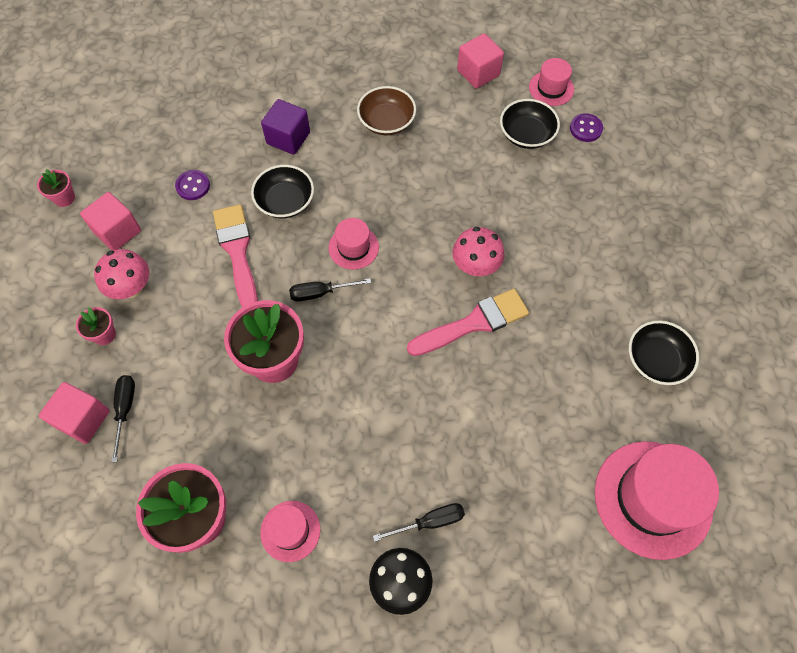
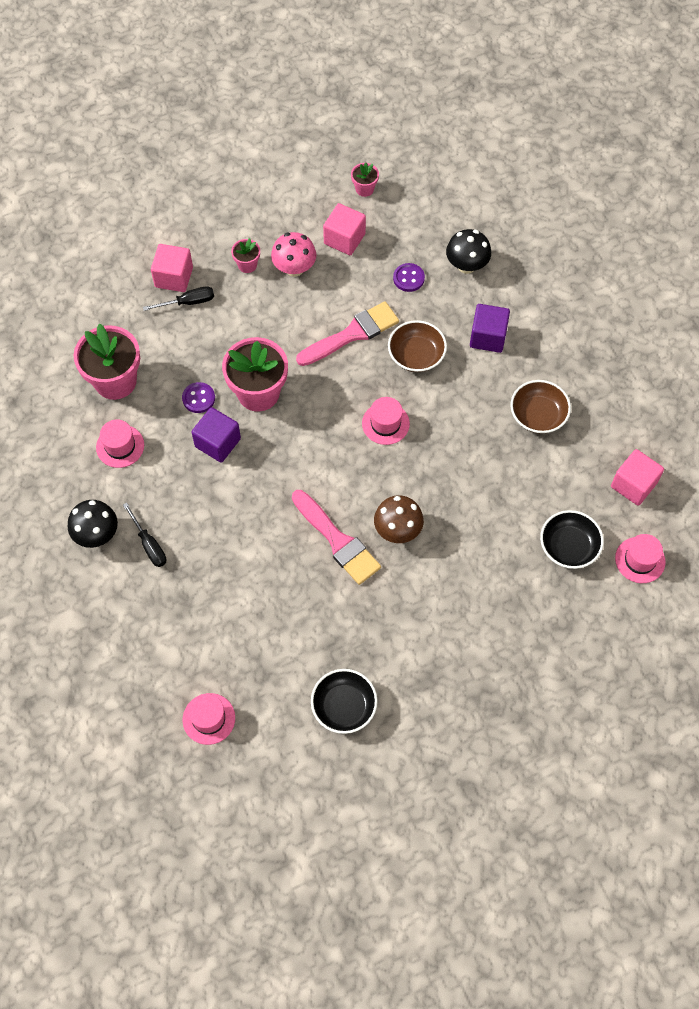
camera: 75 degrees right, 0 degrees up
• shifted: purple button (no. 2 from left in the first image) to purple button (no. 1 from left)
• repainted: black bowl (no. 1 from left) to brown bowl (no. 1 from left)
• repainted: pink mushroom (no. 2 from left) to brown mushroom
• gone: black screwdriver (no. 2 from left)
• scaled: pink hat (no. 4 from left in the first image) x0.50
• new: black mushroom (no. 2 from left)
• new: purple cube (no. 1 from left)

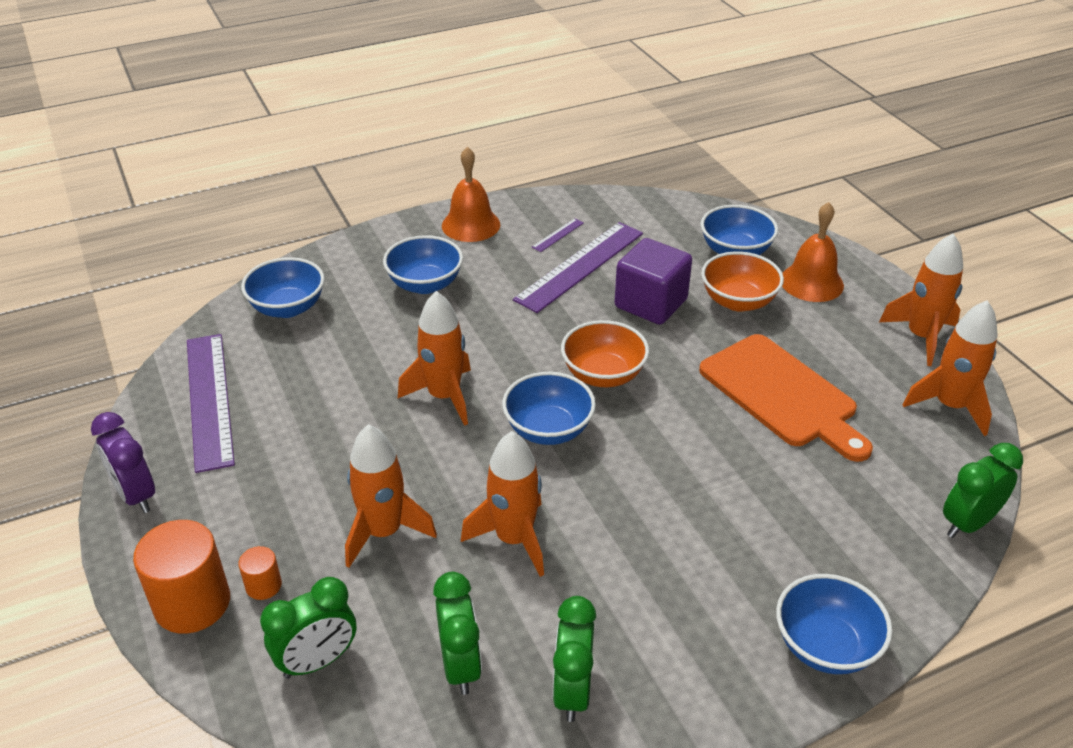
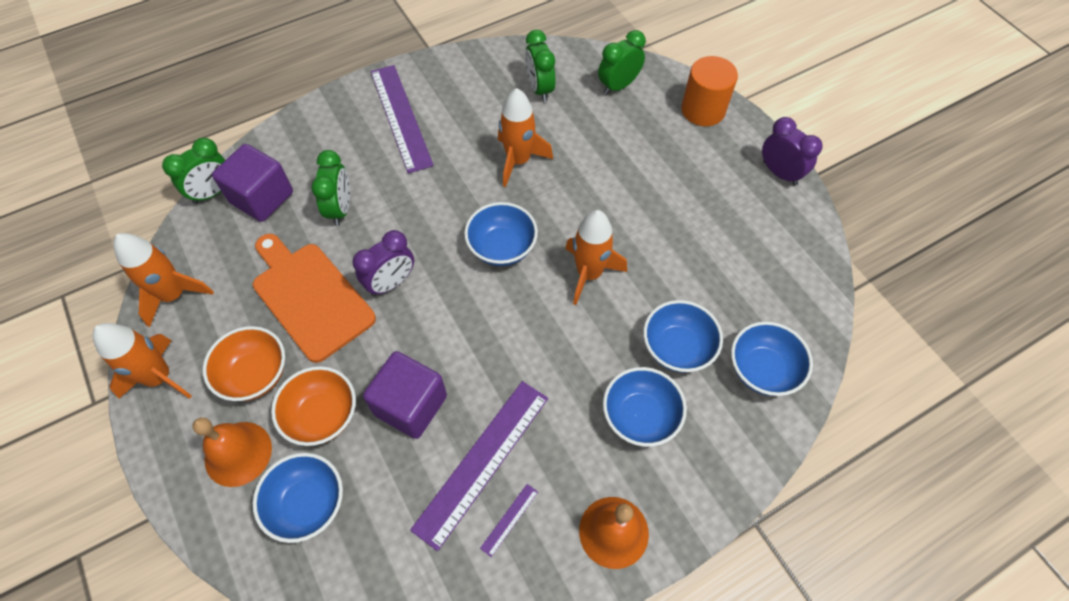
camera: 175 degrees right, 20 degrees up
• shifted: orange bowl (no. 1 from left)
• shifted: purple ruler (no. 1 from left)
• gone: orange rocket (no. 1 from left)
• gone: orange cylinder (no. 2 from left)
• shifted: blue bowl (no. 5 from left in the first image) to blue bowl (no. 4 from left)
• shifted: green clock (no. 3 from left in the first image) to green clock (no. 2 from left)
• new: purple cube (no. 1 from left)
• new: purple clock (no. 1 from left)

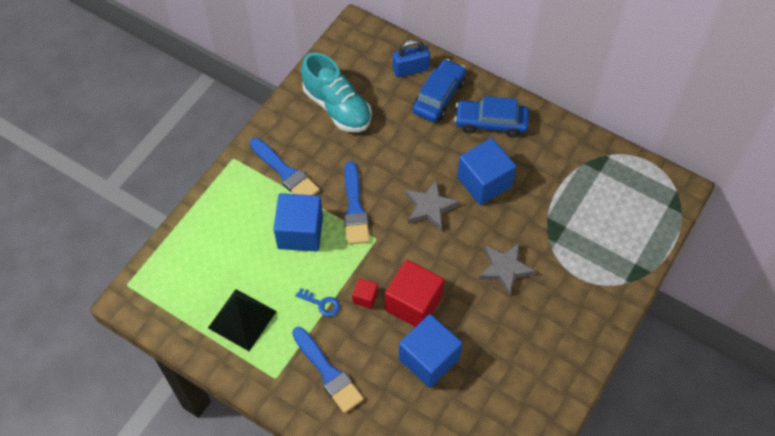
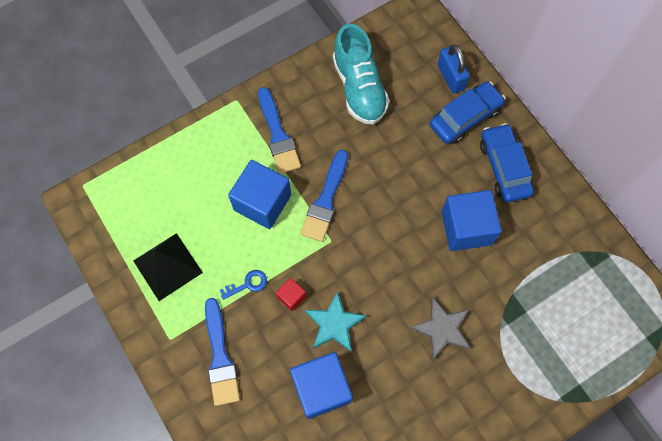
camera: 25 degrees right, 10 degrees up
• rotated: blue padlock 60 degrees clockwise
• rotated: blue car (no. 2 from left) 45 degrees clockwise
• gone: grey star (no. 1 from left)
• swapped: red cube (no. 2 from left) to turquoise star
• rotated: blue key 75 degrees counterclockwise

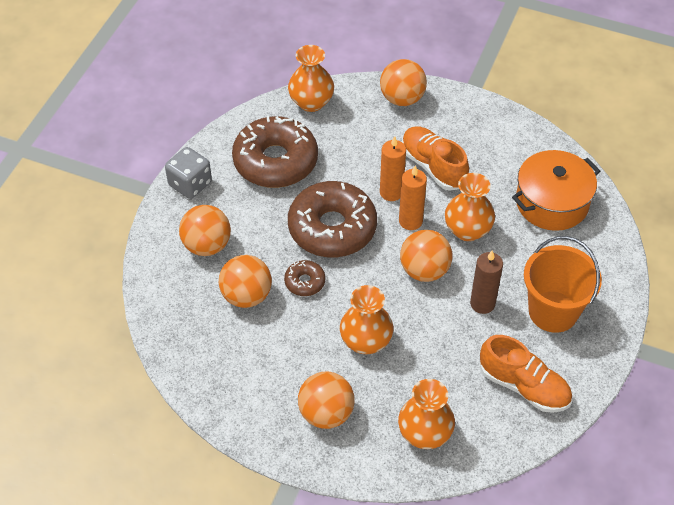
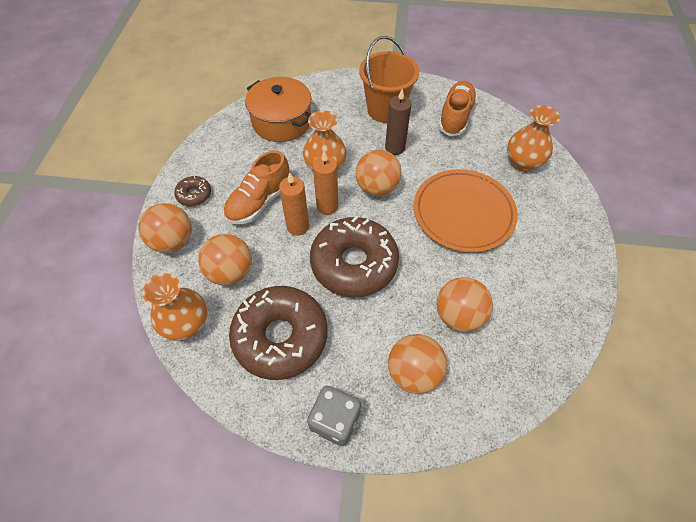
camera: 105 degrees left, 5 degrees up
• shifted: brown donut (no. 2 from left in the first image) to brown donut (no. 1 from left)
• swapped: orange vase (no. 2 from left) to orange plate
• shifted: orange ball (no. 3 from left in the first image) to orange ball (no. 2 from left)

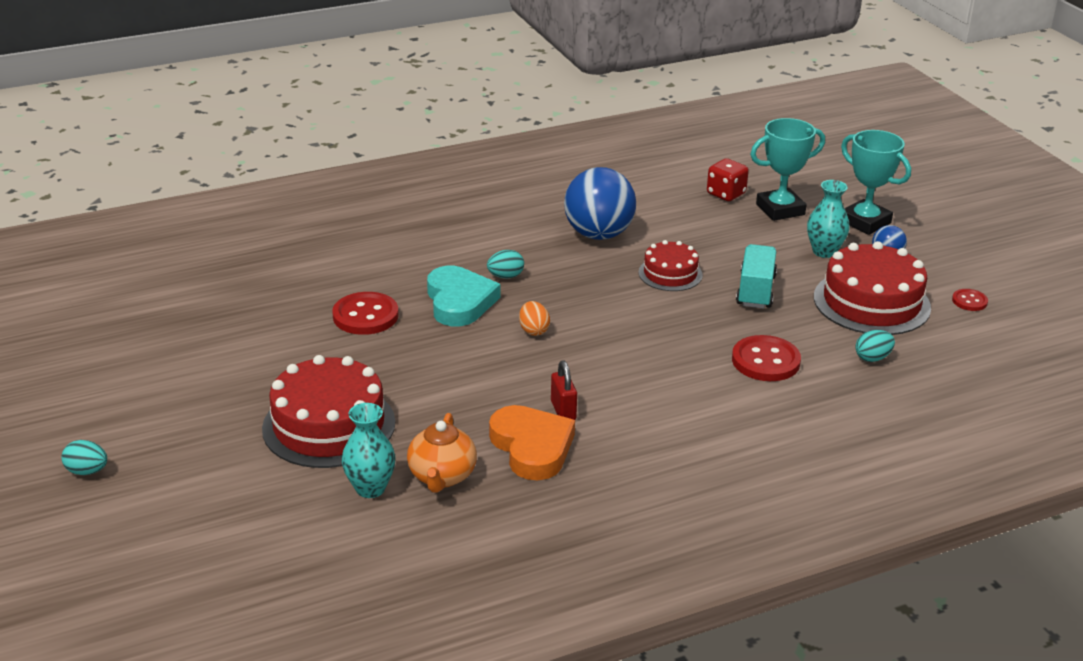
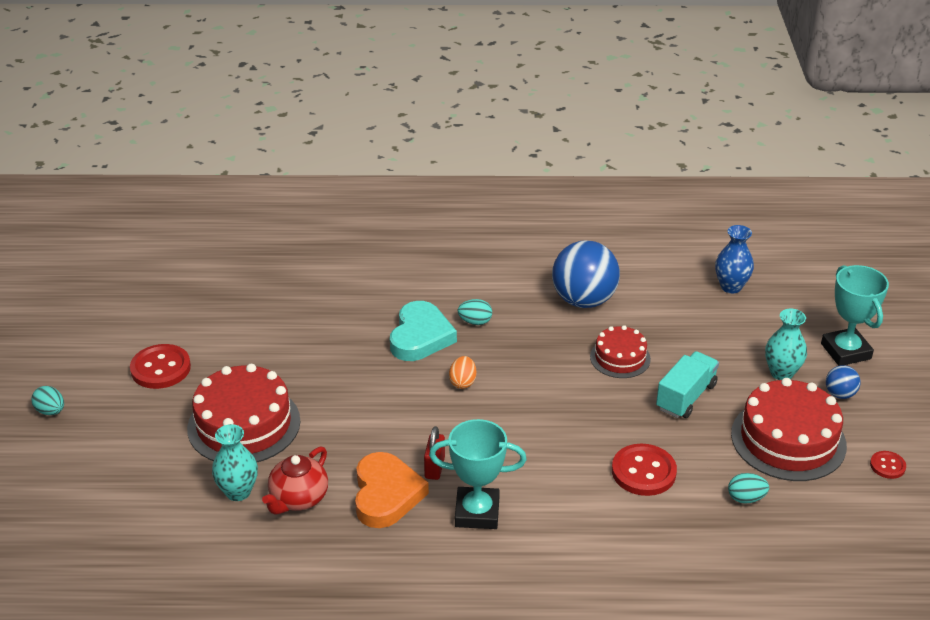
camera: 25 degrees right, 5 degrees up
• shifted: turquoise trophy (no. 1 from left)
• swapped: red dice to blue vase
• shifted: red button (no. 1 from left)
• repainted: orange teapot to red teapot

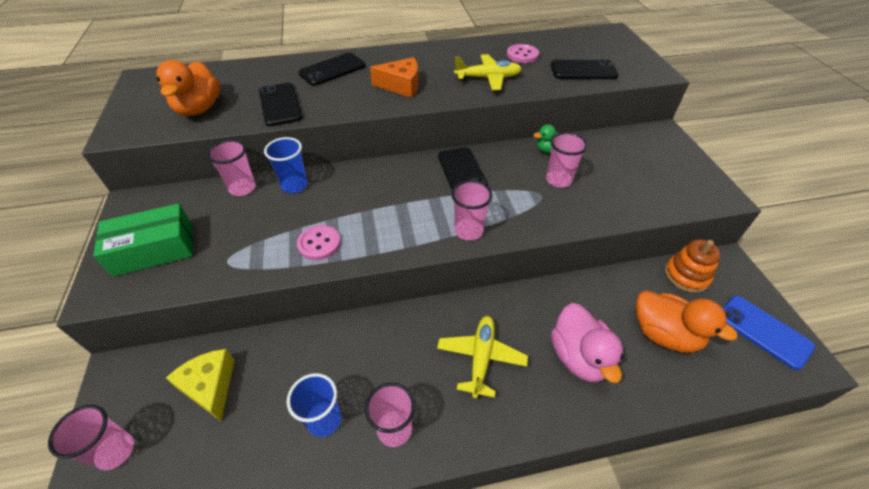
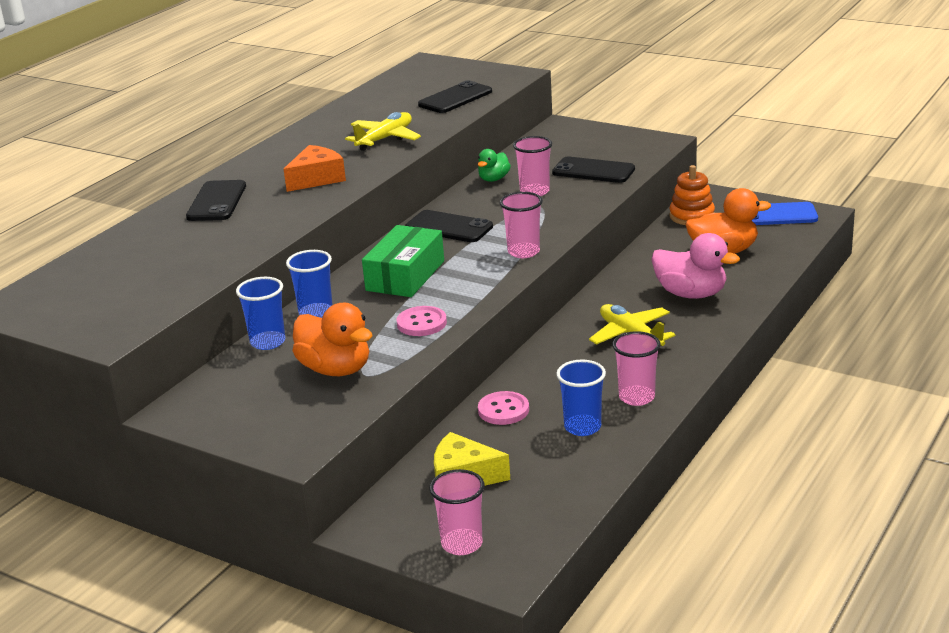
camera: 45 degrees left, 20 degrees down
• shifted: pink button (no. 2 from left)
• shifted: orange duck (no. 1 from left)
• shifted: black phone (no. 1 from left in the first image) to black phone (no. 4 from left)
• repainted: pink cup (no. 2 from left) to blue cup (no. 1 from left)
• shifted: green box

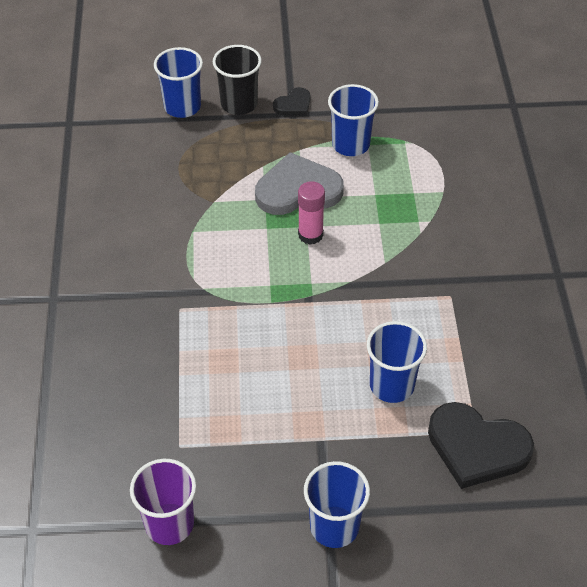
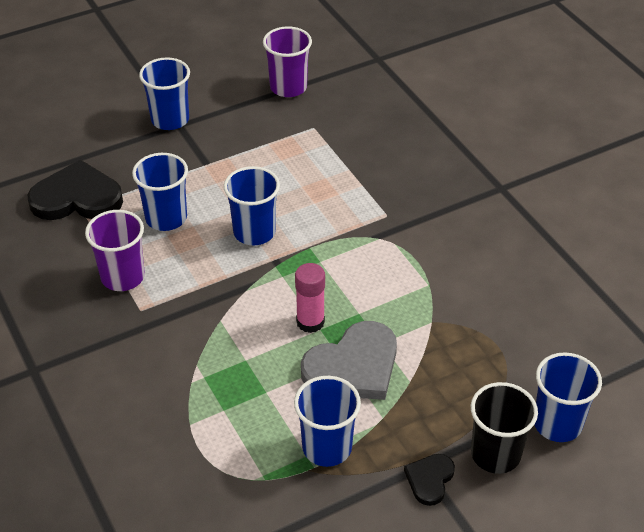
camera: 155 degrees right, 5 degrees down
• new: blue cup (no. 3 from left)
• new: purple cup (no. 1 from left)

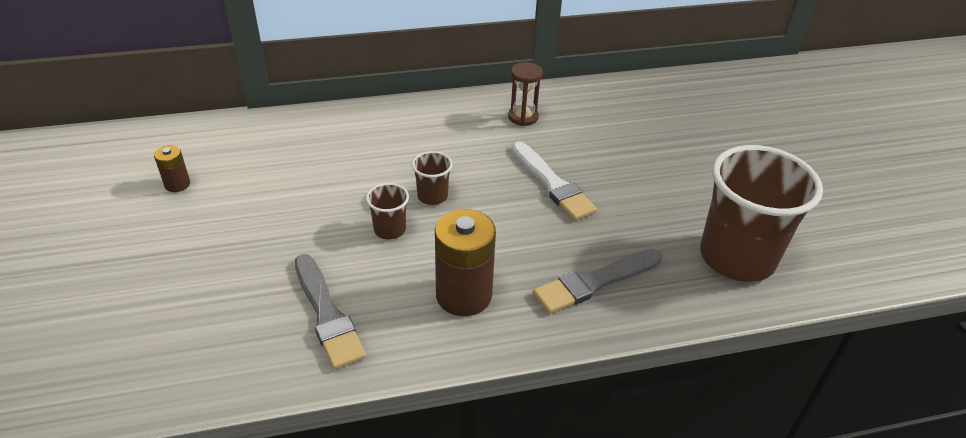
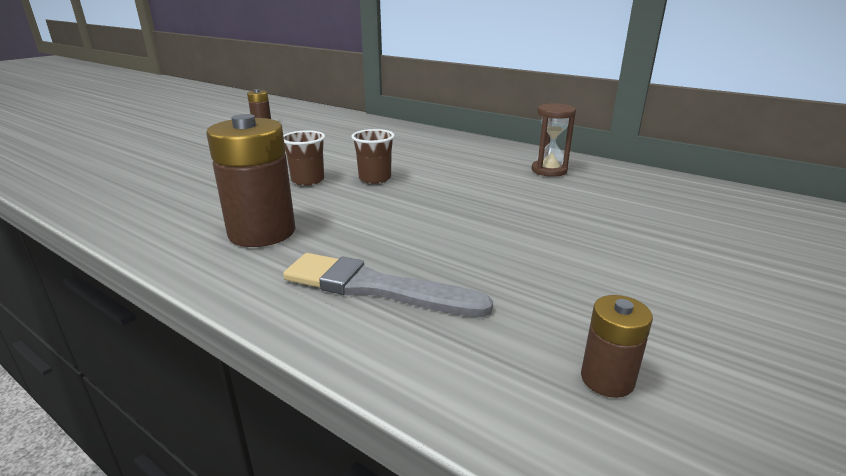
camera: 50 degrees right, 15 degrees down
• gone: white brush
• swapped: brown cup (no. 3 from left) to brown battery (no. 3 from left)
• gone: grey brush (no. 1 from left)

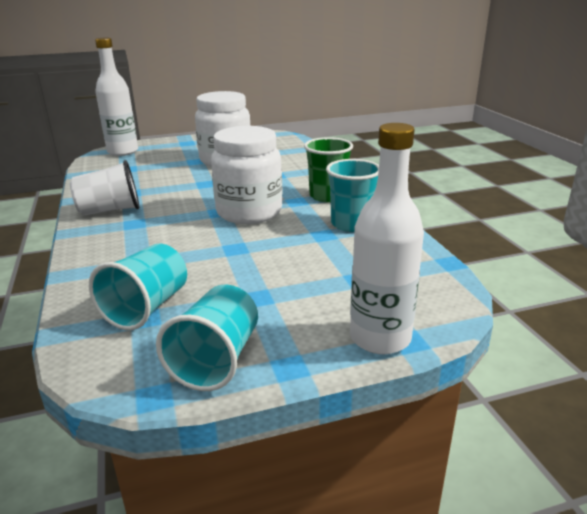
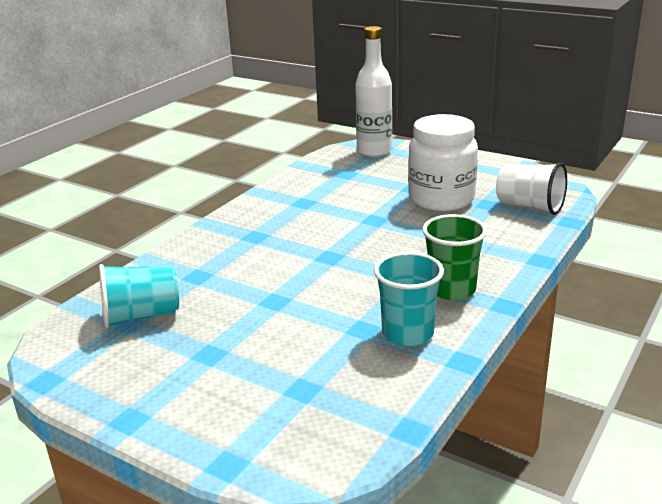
camera: 50 degrees right, 0 degrees up
• gone: white bottle (no. 2 from left)
• gone: white jar (no. 2 from left)
• shifted: white cup
• gone: turquoise cup (no. 2 from left)

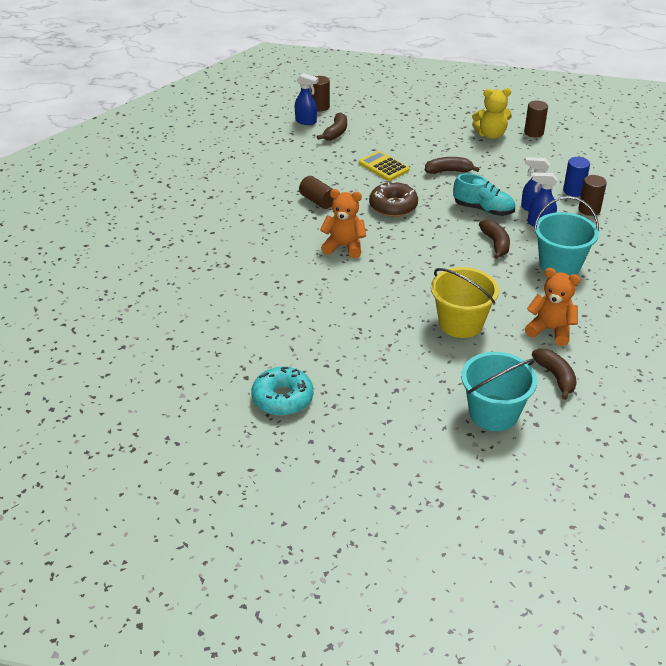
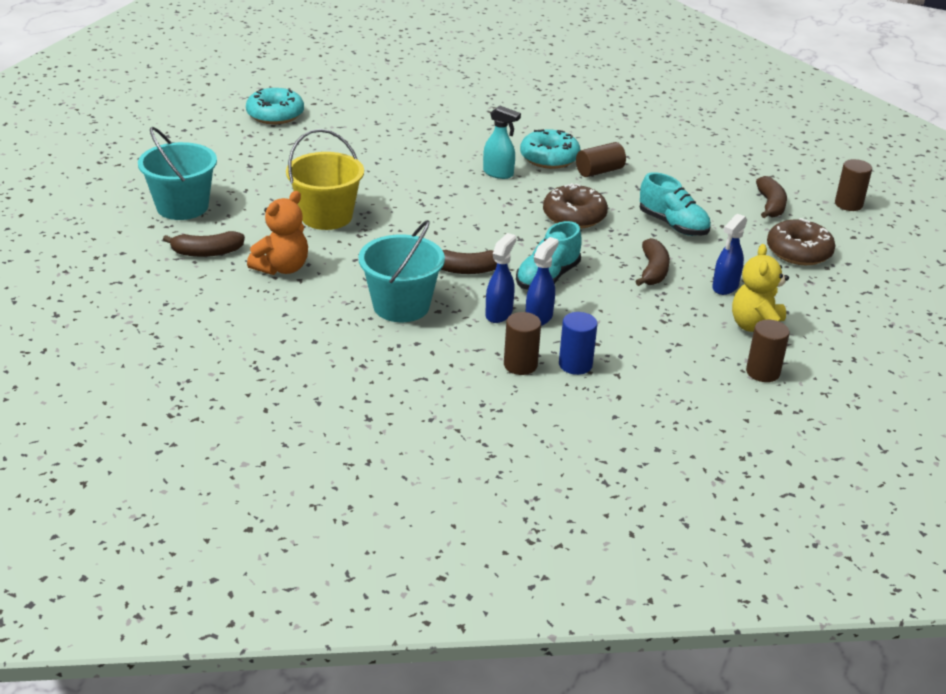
camera: 100 degrees right, 5 degrees down
• shifted: blue spray bottle (no. 1 from left in the first image) to blue spray bottle (no. 3 from left)
• rotated: brown banana (no. 1 from left in the first image) 120 degrees counterclockwise
• swapped: yellow calculator to turquoise shoe (no. 2 from left)
• swapped: orange teddy bear (no. 1 from left) to turquoise spray bottle
• new: turquoise donut (no. 2 from left)
• new: brown donut (no. 2 from left)

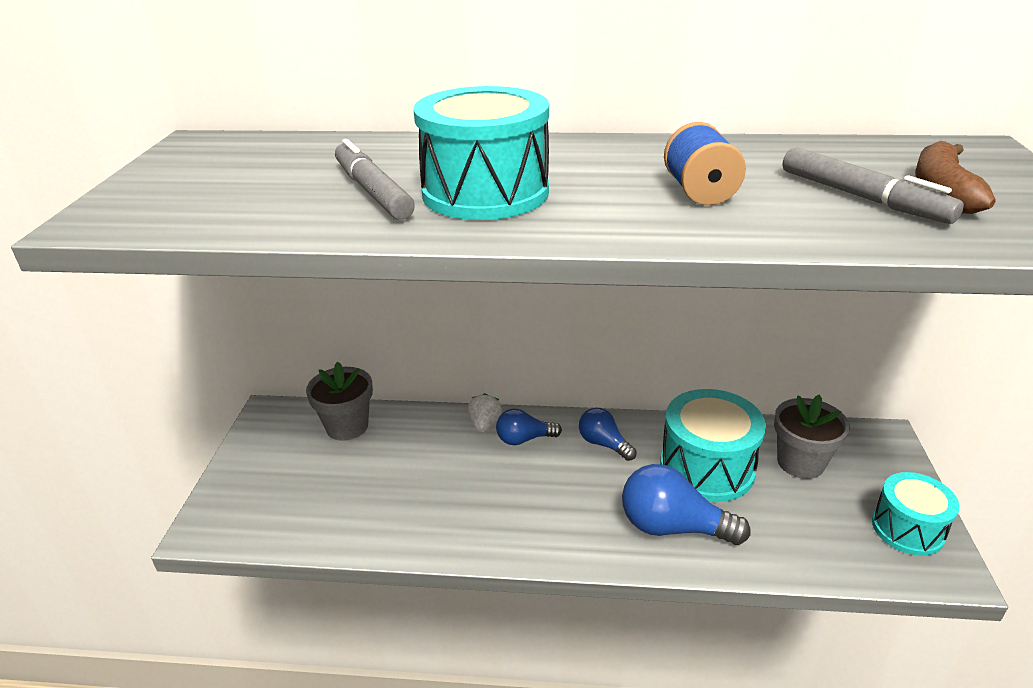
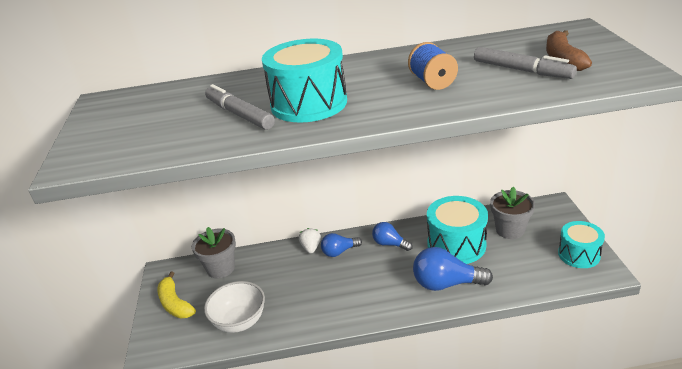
camera: 10 degrees left, 0 degrees up
• new: yellow banana
• new: white bowl

